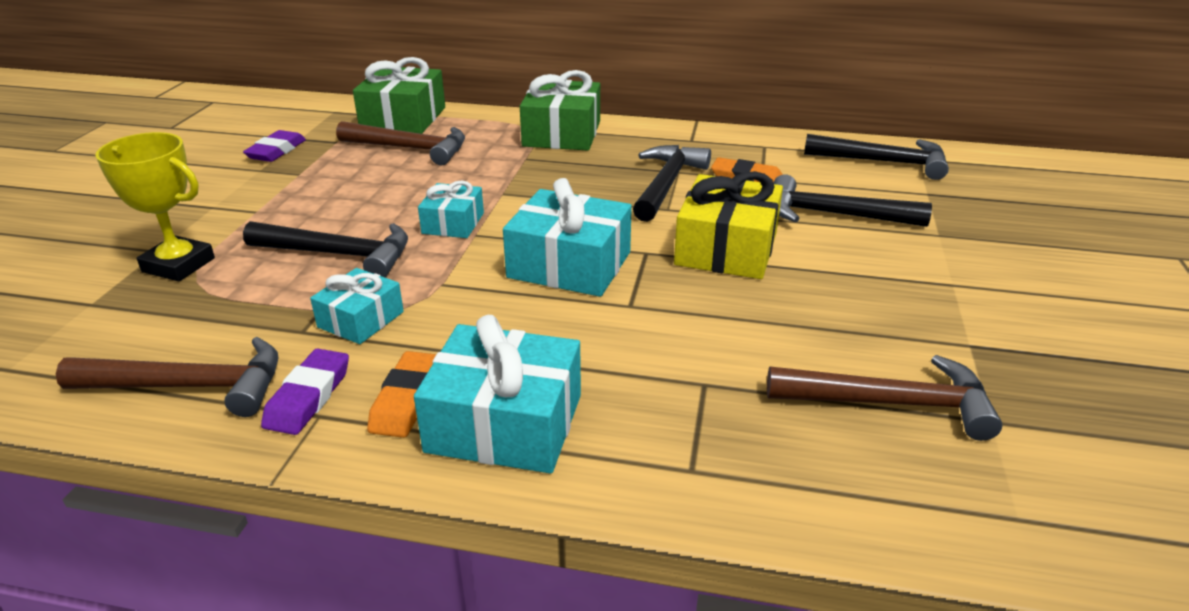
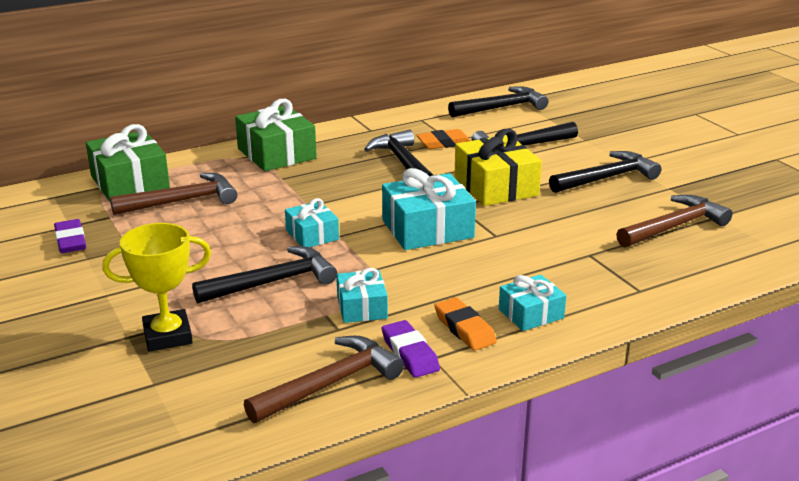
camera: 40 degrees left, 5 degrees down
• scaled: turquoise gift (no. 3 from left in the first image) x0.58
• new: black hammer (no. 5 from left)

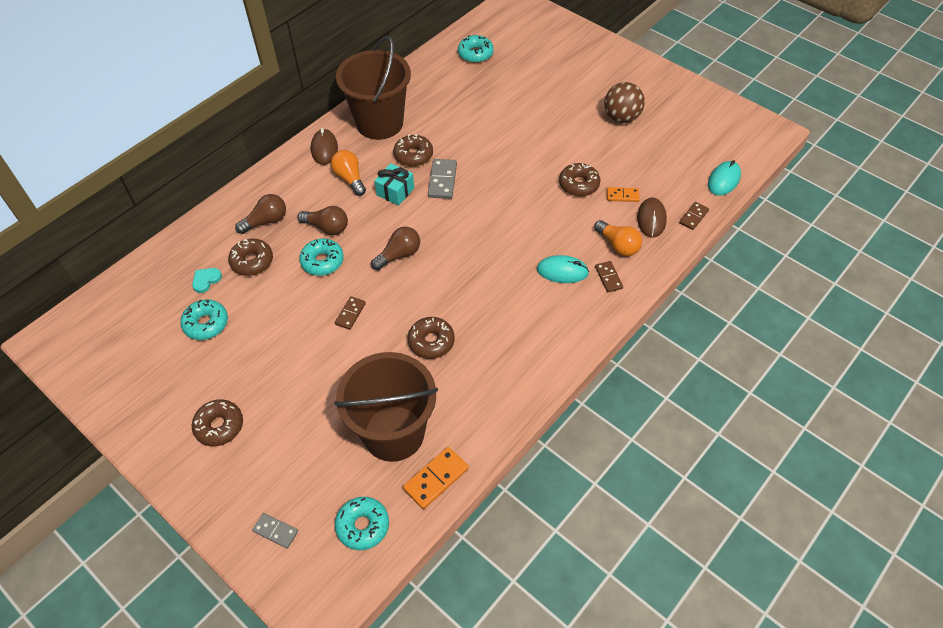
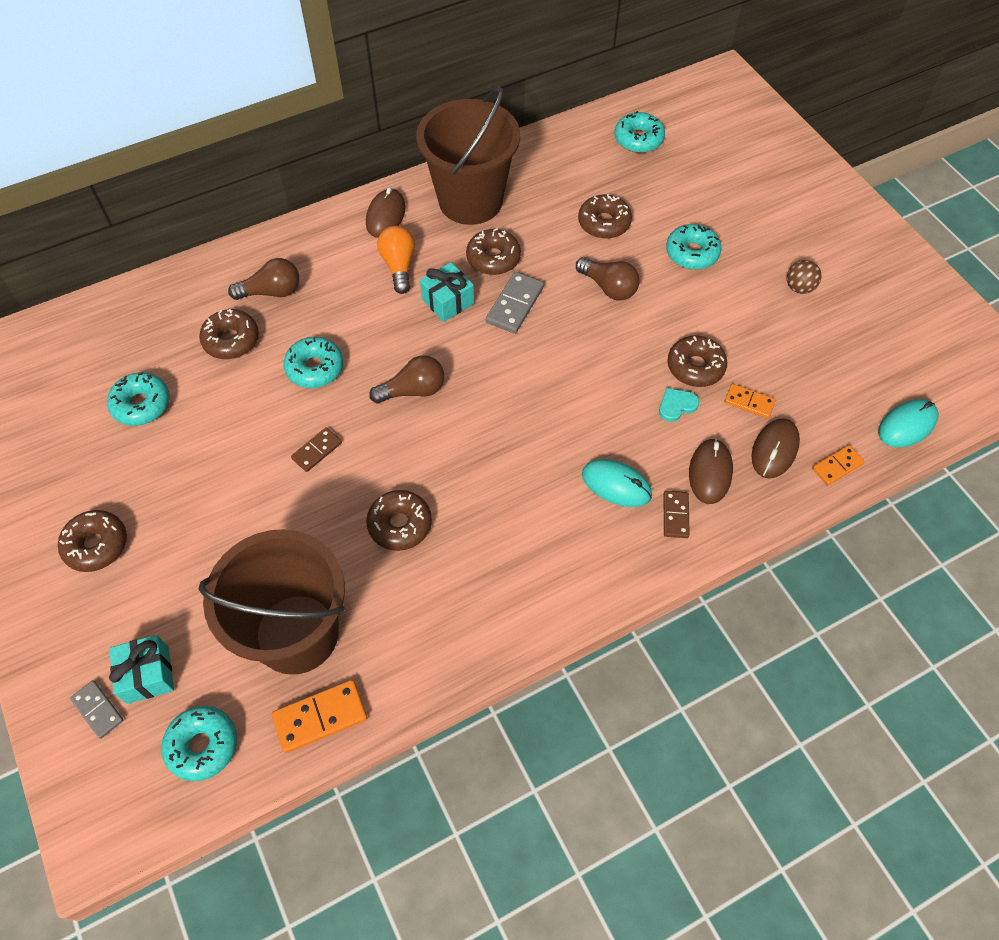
camera: 20 degrees right, 5 degrees up
• scaled: brown ball x0.58
• repainted: brown domino (no. 3 from left) to orange domino (no. 3 from left)
• shifted: brown light bulb (no. 2 from left in the first image) to brown light bulb (no. 3 from left)
• swapped: orange light bulb (no. 2 from left) to brown mouse (no. 2 from left)
• shifted: turquoise heart
• new: brown donut (no. 5 from left)
• new: turquoise donut (no. 5 from left)
• new: turquoise gift (no. 1 from left)

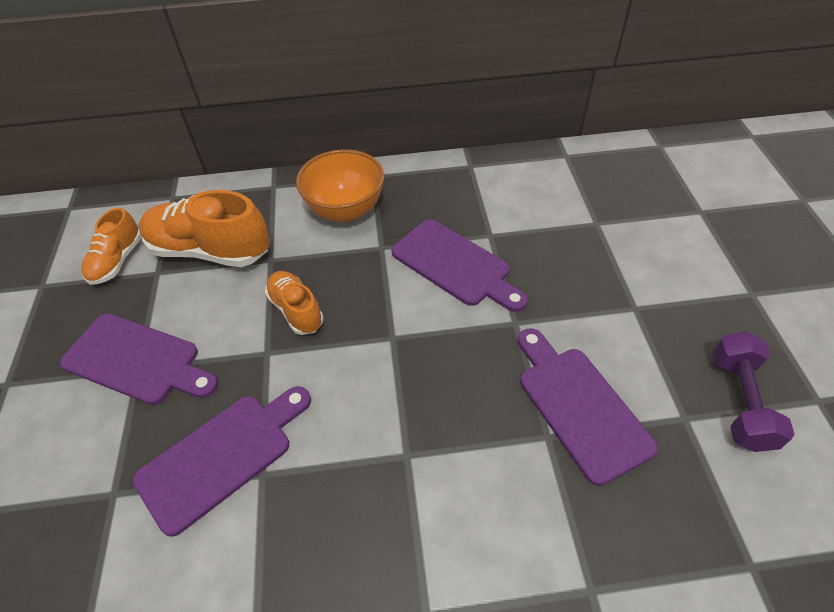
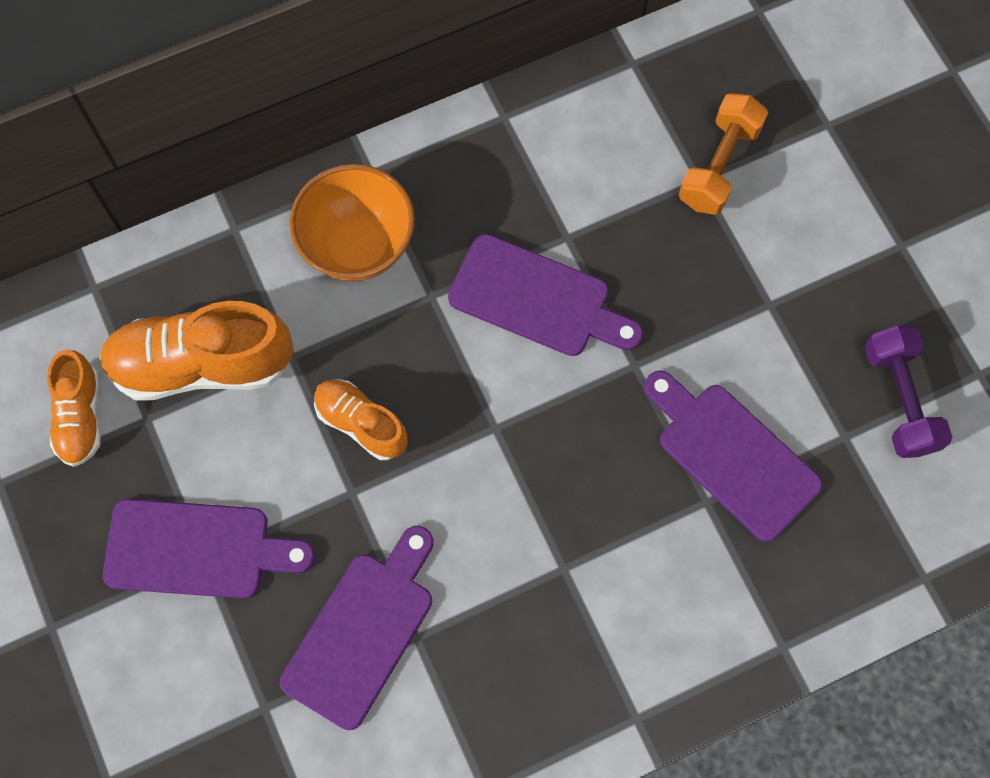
camera: 20 degrees left, 20 degrees up
• new: orange dumbbell

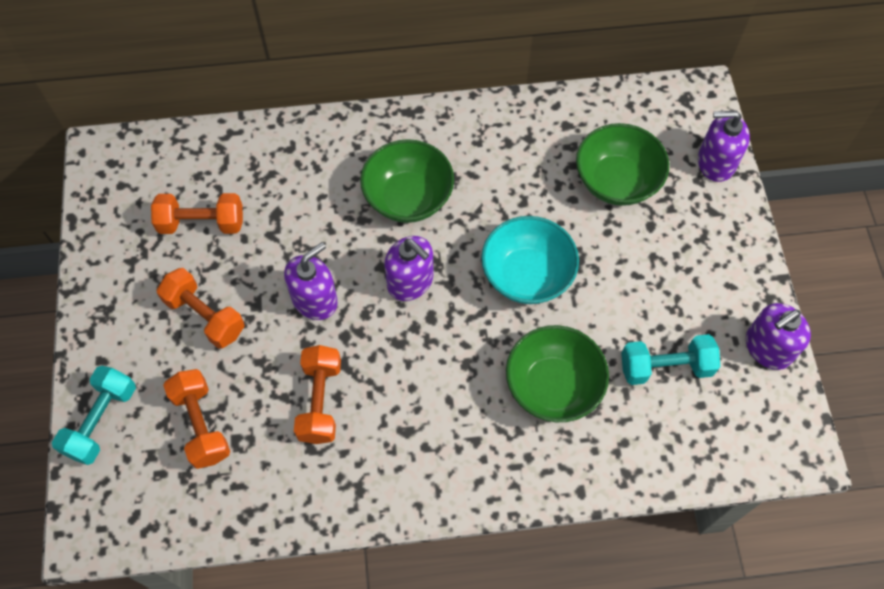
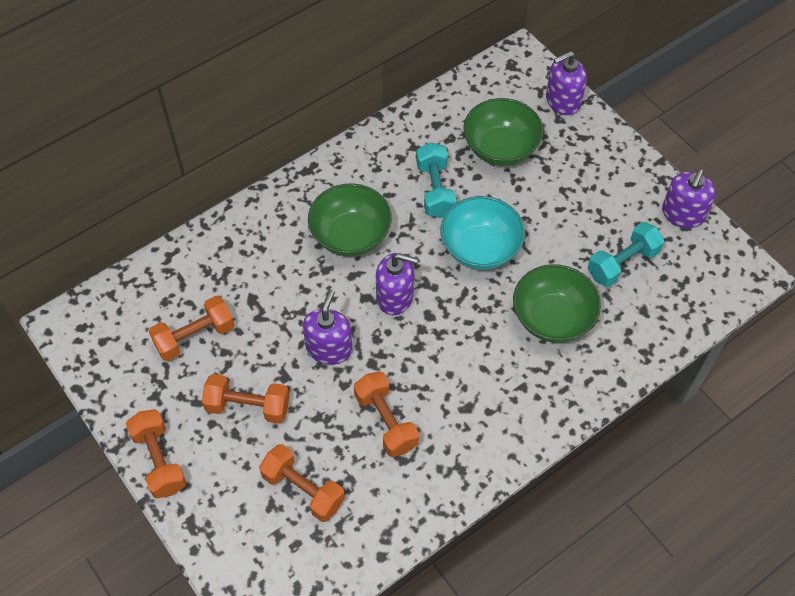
camera: 30 degrees left, 5 degrees down
• shifted: turquoise dumbbell (no. 1 from left)
• new: orange dumbbell (no. 1 from left)

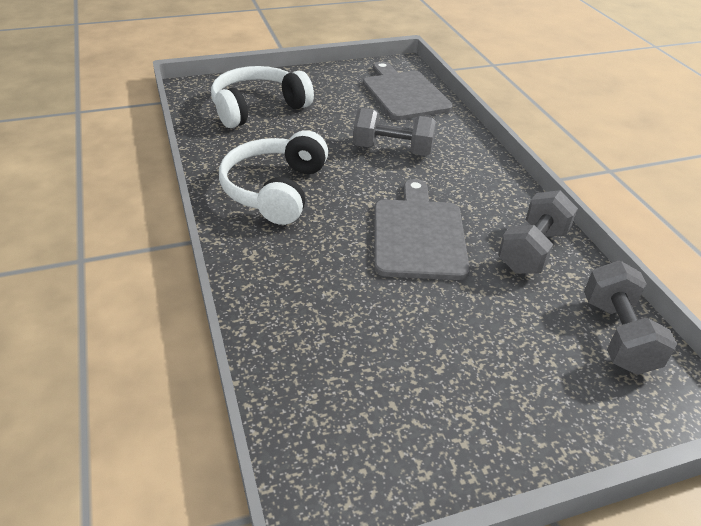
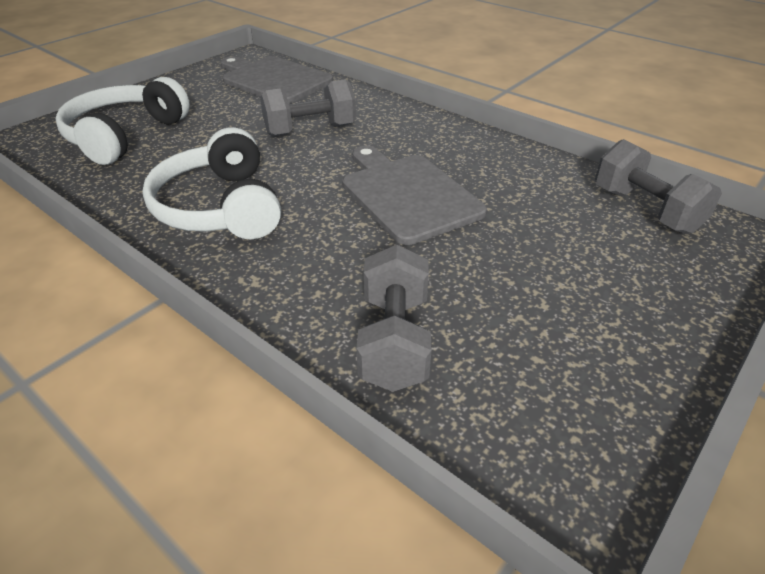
camera: 30 degrees left, 0 degrees up
• shifted: grey dumbbell (no. 2 from left)

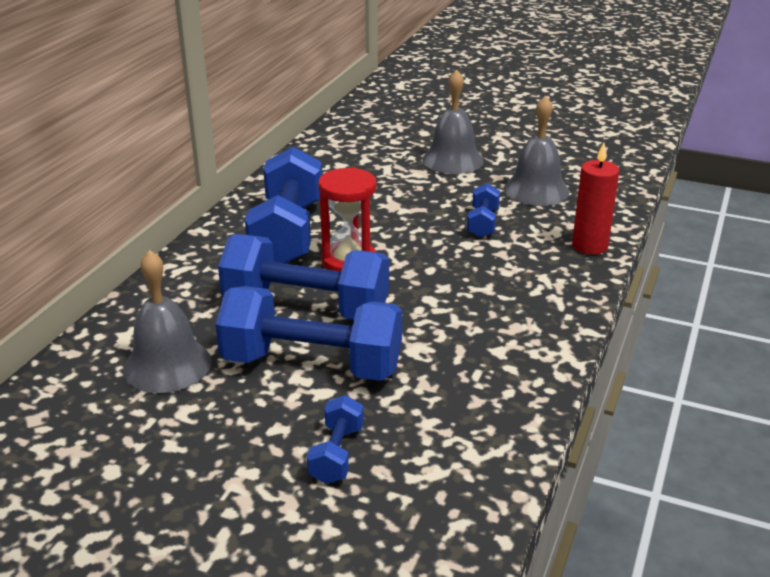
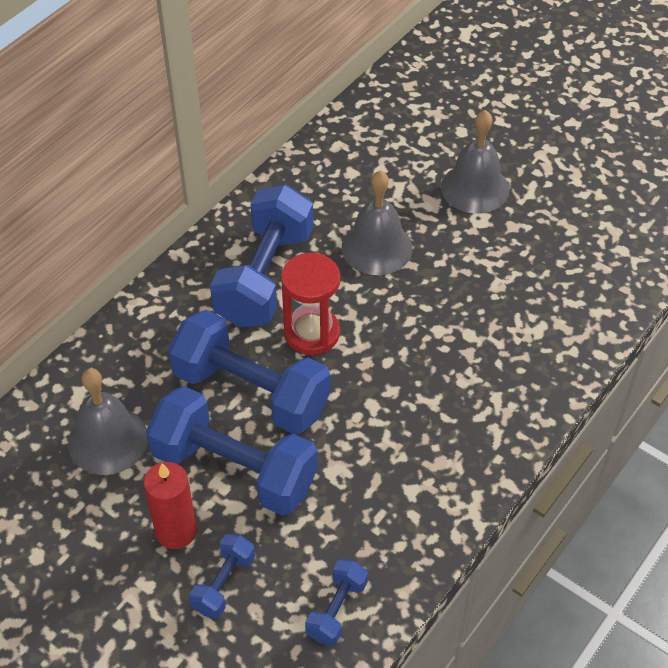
camera: 15 degrees right, 20 degrees up
• shifted: grey bell (no. 3 from left in the first image) to grey bell (no. 2 from left)
• shifted: red candle
• shifted: blue dumbbell (no. 5 from left)

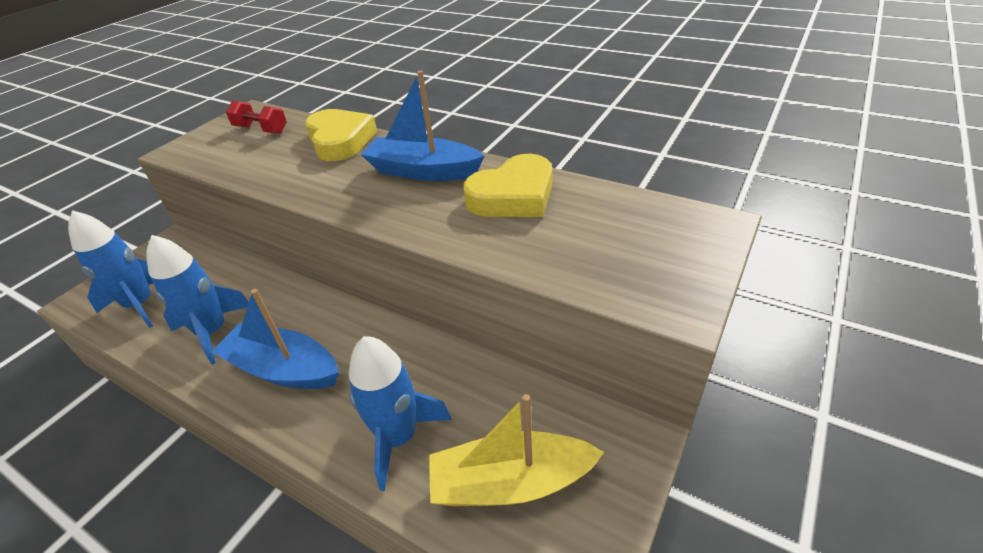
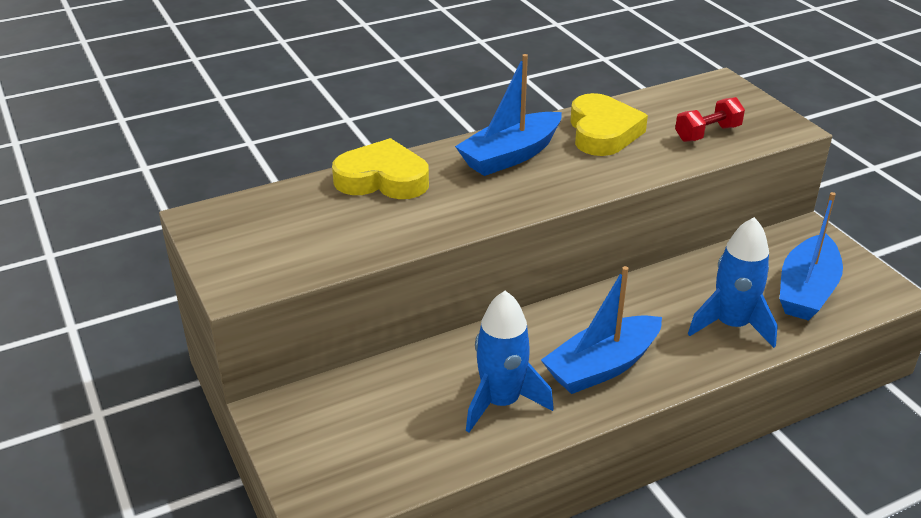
camera: 60 degrees left, 5 degrees down
• shifted: red dumbbell
• gone: blue rocket (no. 1 from left)
• repainted: yellow boat to blue boat (no. 3 from left)

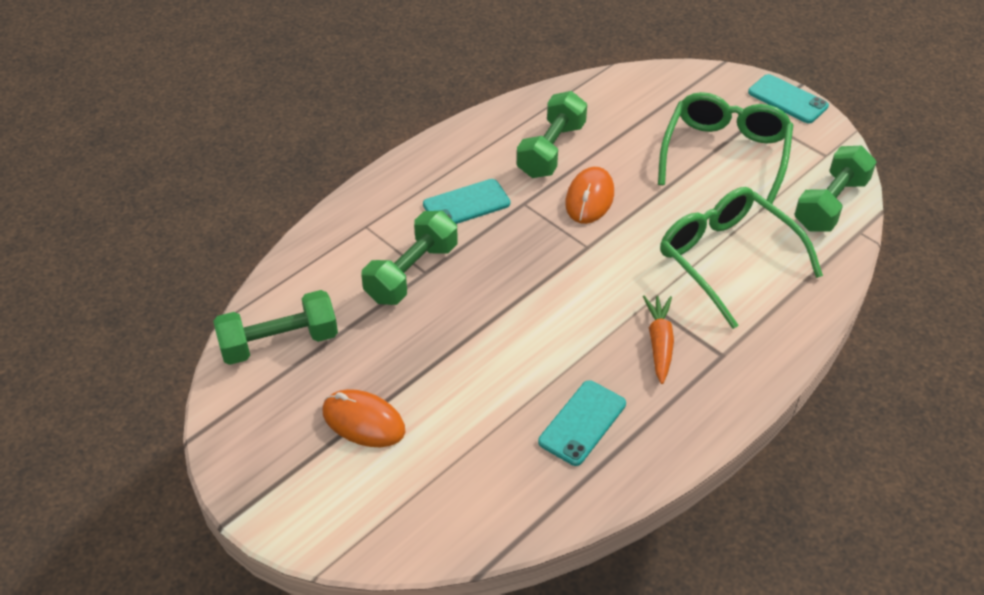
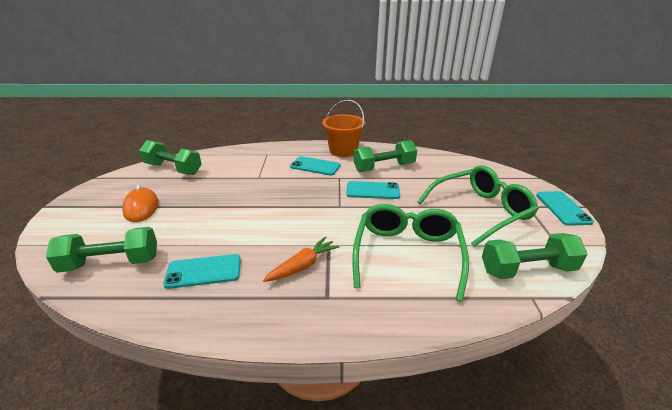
camera: 45 degrees right, 15 degrees down
• swapped: orange mouse (no. 2 from left) to turquoise phone (no. 3 from left)
• shifted: green dumbbell (no. 2 from left in the first image) to green dumbbell (no. 1 from left)
• new: orange bucket

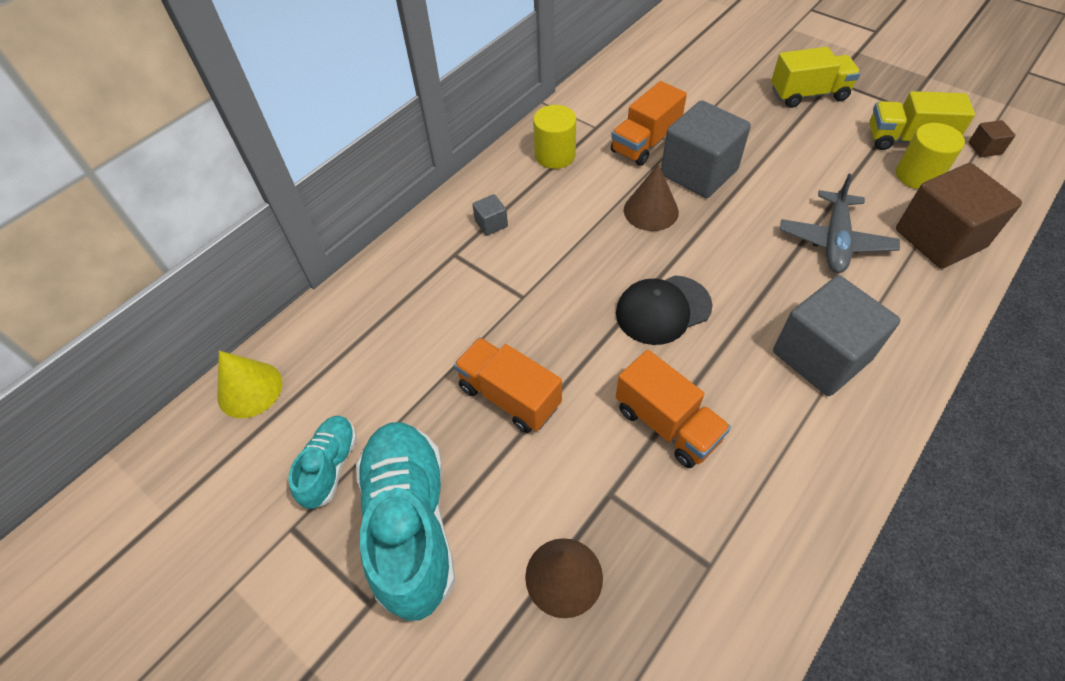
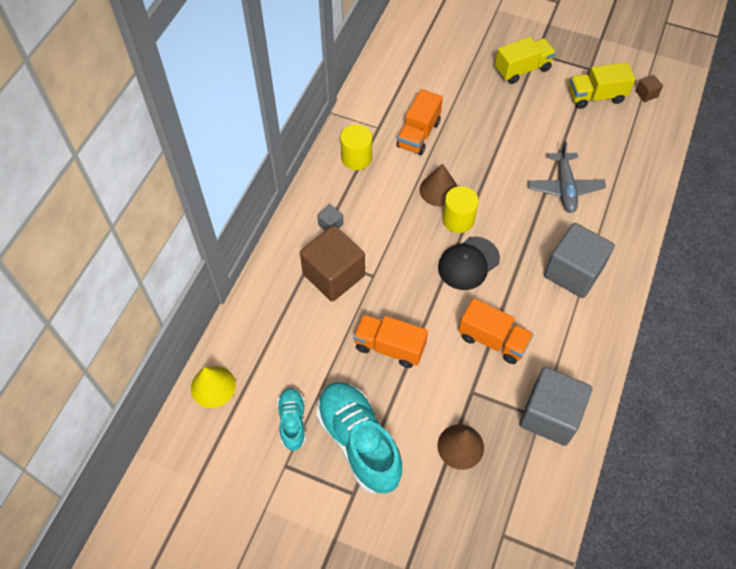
camera: 20 degrees left, 5 degrees up
• shifted: grey cube (no. 2 from left)
• shifted: yellow cylinder (no. 2 from left)
• shifted: brown cube (no. 1 from left)

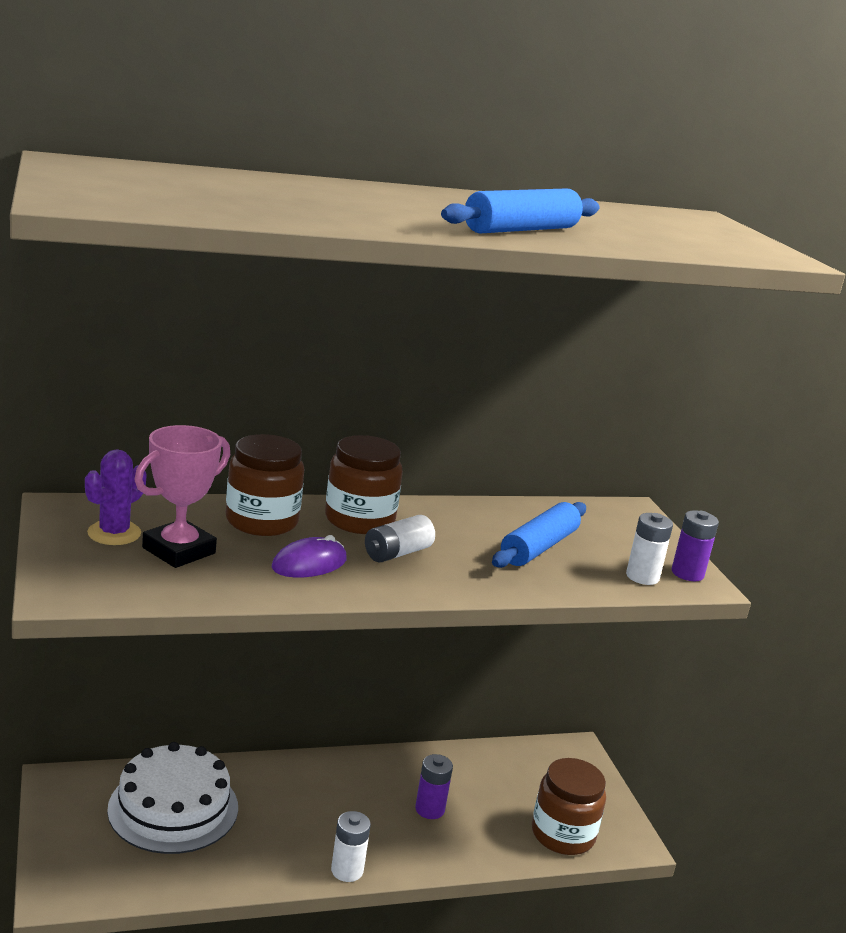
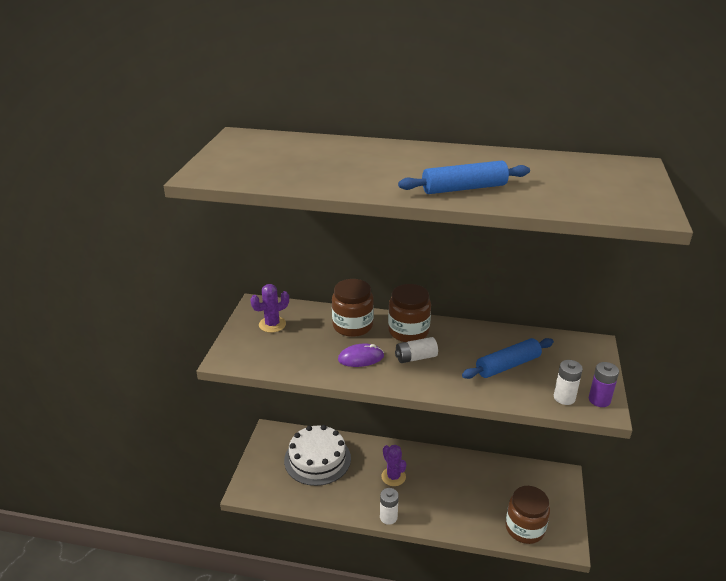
camera: 30 degrees right, 10 degrees up
• gone: pink trophy
• gone: purple battery (no. 1 from left)
• new: purple cactus (no. 2 from left)

